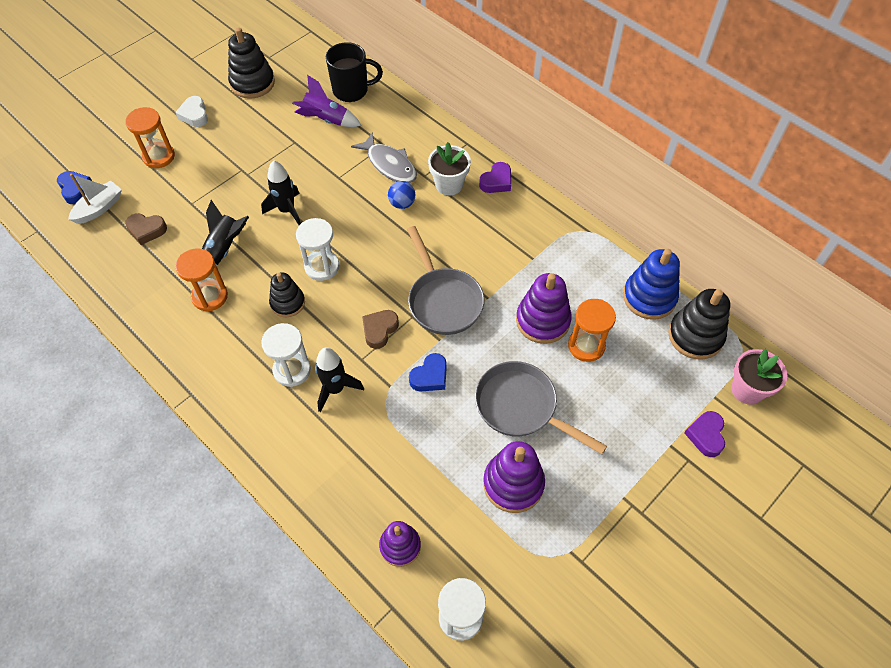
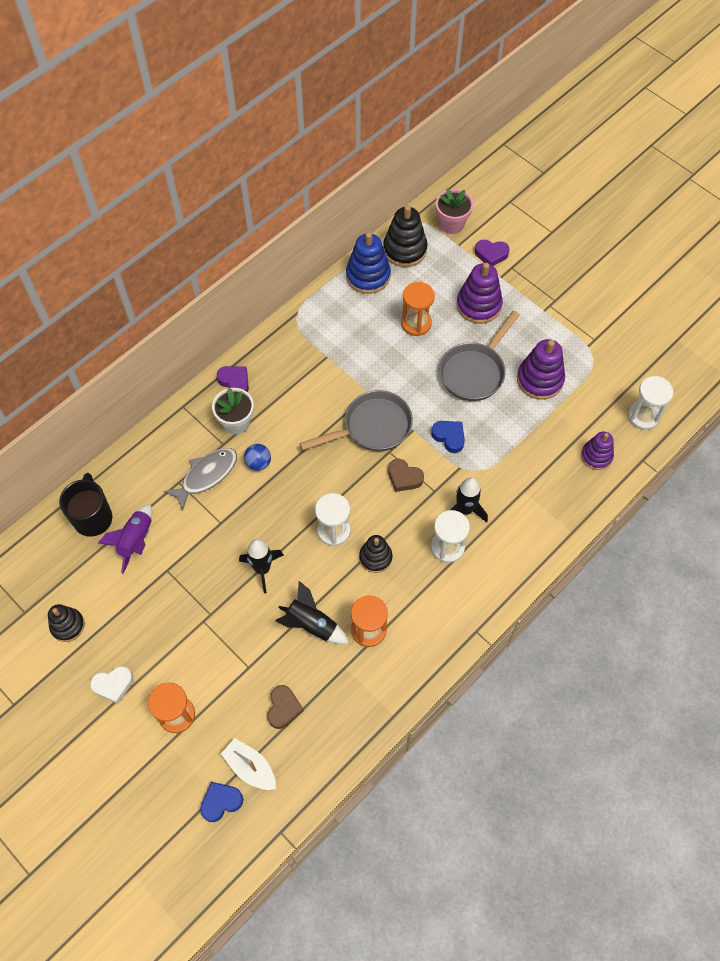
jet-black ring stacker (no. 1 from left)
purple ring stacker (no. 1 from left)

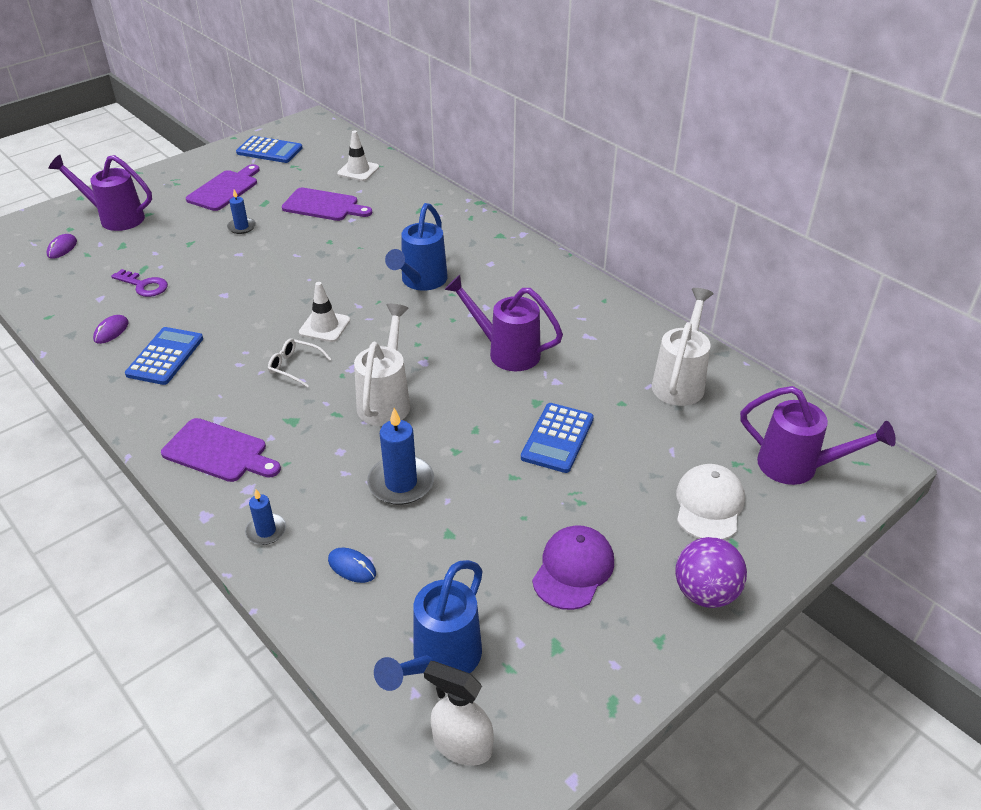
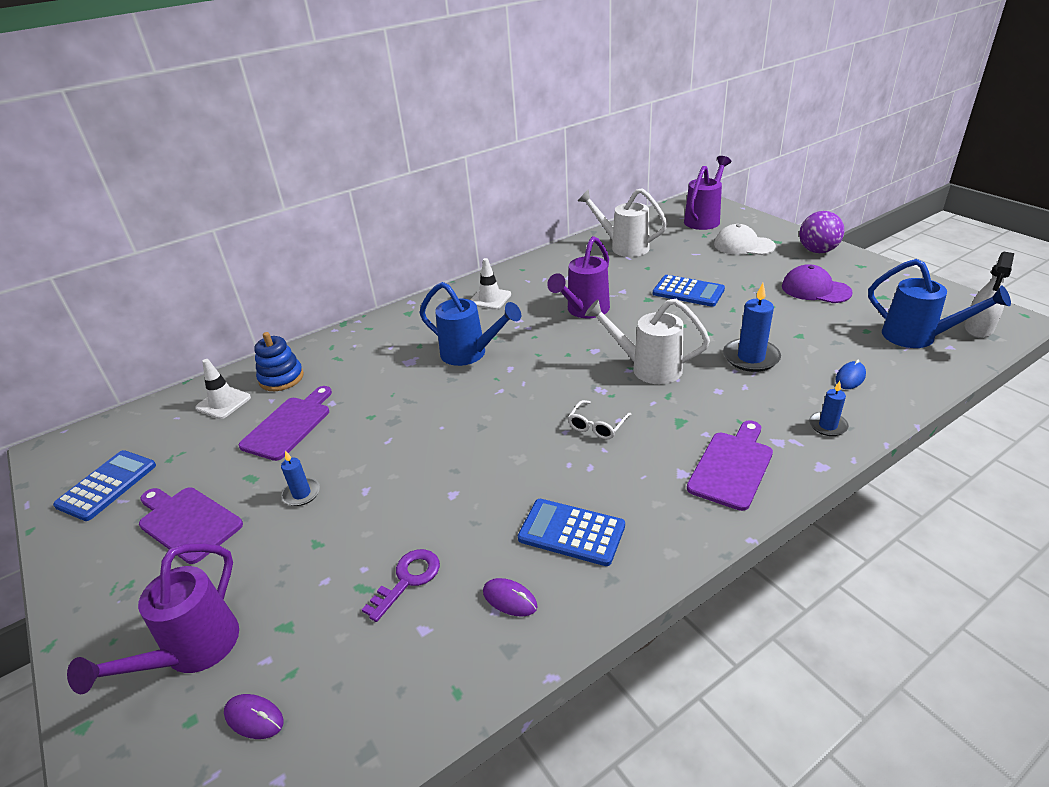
white traffic cone (no. 2 from left)
cobalt ring stacker

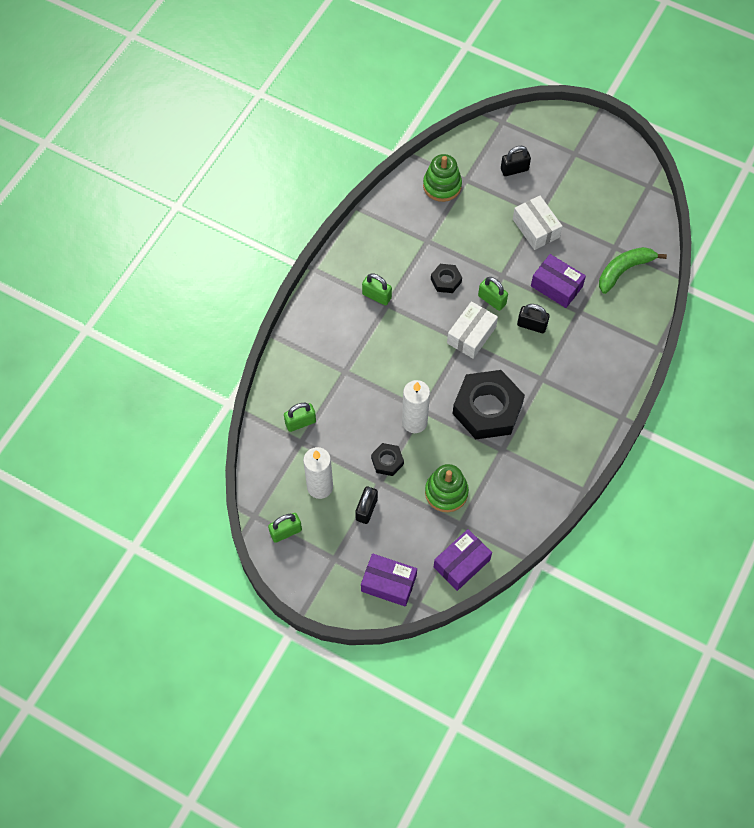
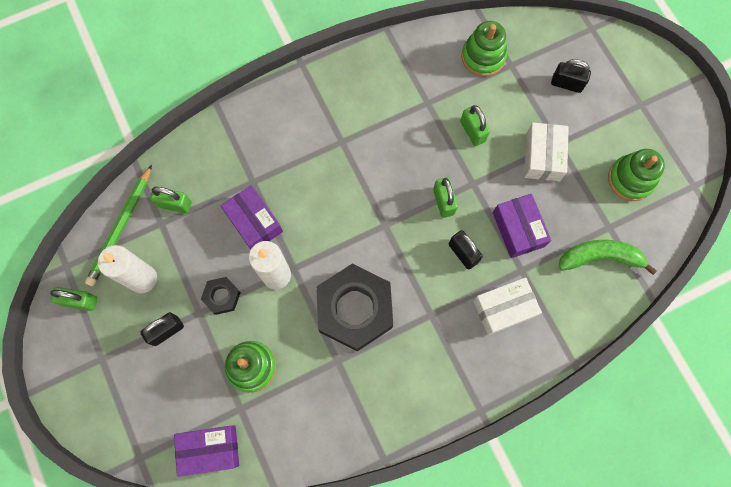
jet-black hex nut (no. 2 from left in the first image)
leaf-green padlock (no. 4 from left)
white parcel (no. 1 from left)
purple parcel (no. 2 from left)
leaf-green ring stacker (no. 3 from left)
leaf-green wooden pencil

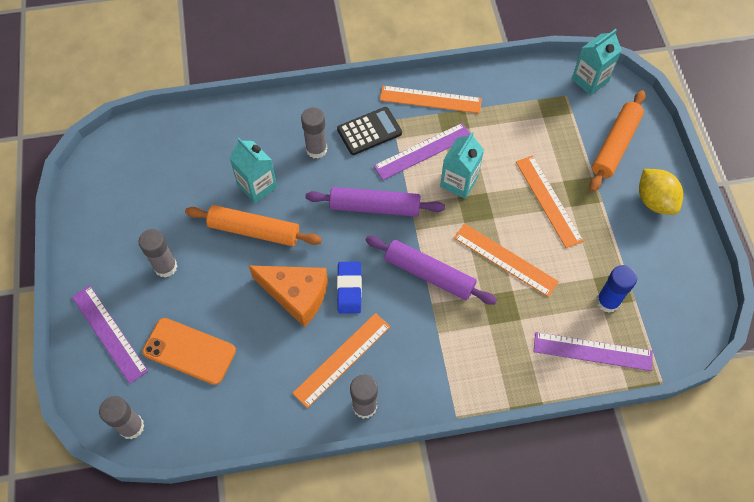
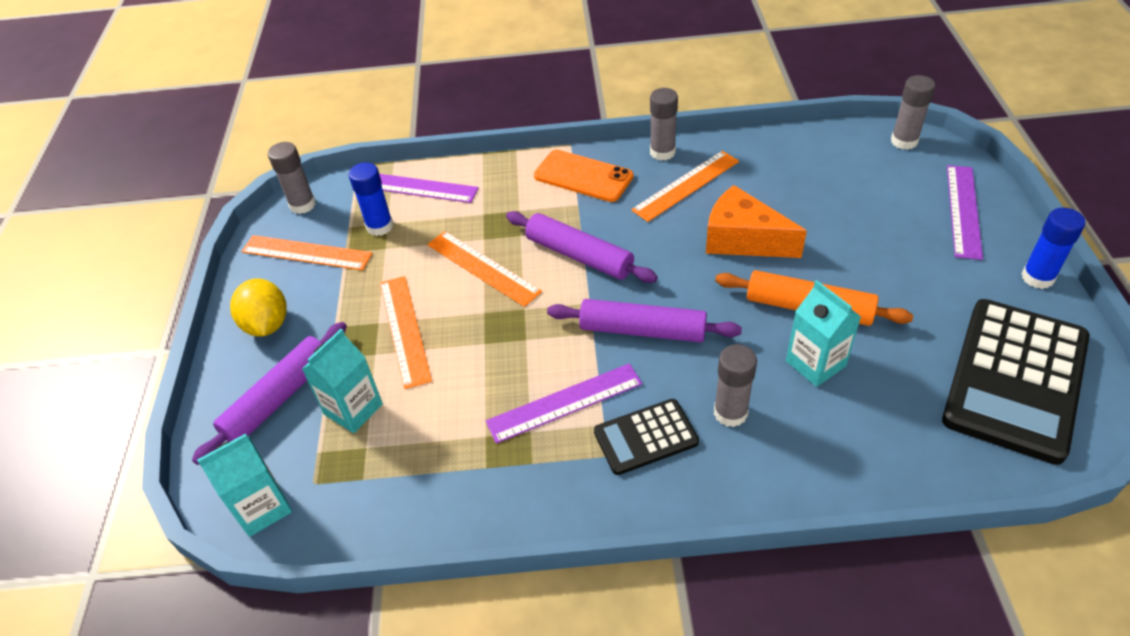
bright orange straightedge (no. 1 from left)
purple dough roller (no. 1 from left)
turquoise carton (no. 2 from left)
ash-grey stick of glue (no. 1 from left)
cobalt pencil eraser
purple straightedge (no. 3 from left)
bright orange phone
cobalt stick of glue (no. 2 from left)
jet-black calculator (no. 2 from left)

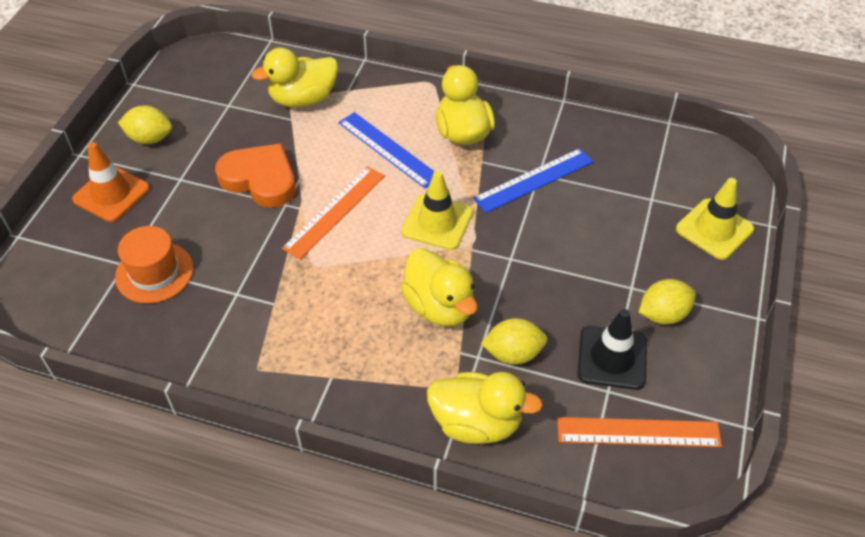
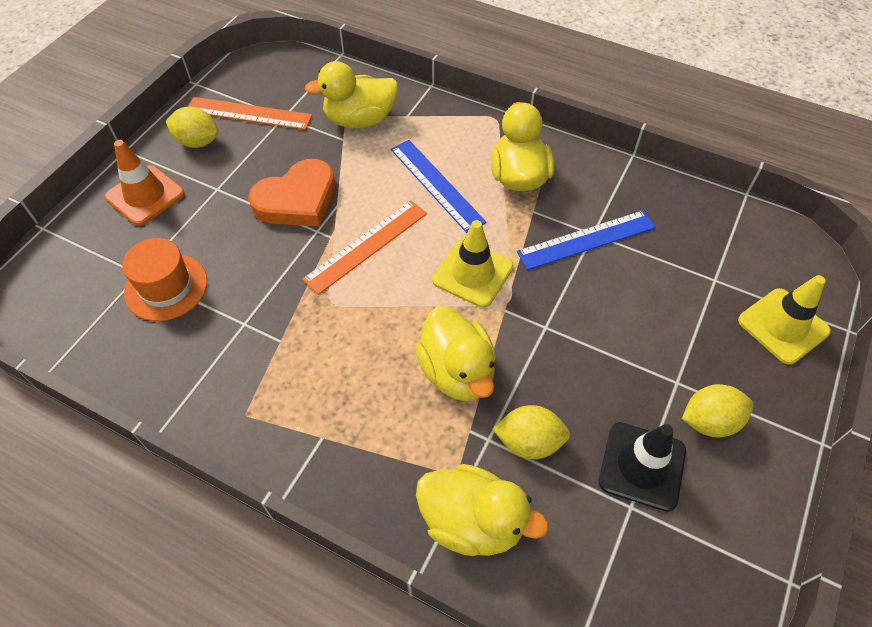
bright orange heart
bright orange straightedge (no. 1 from left)

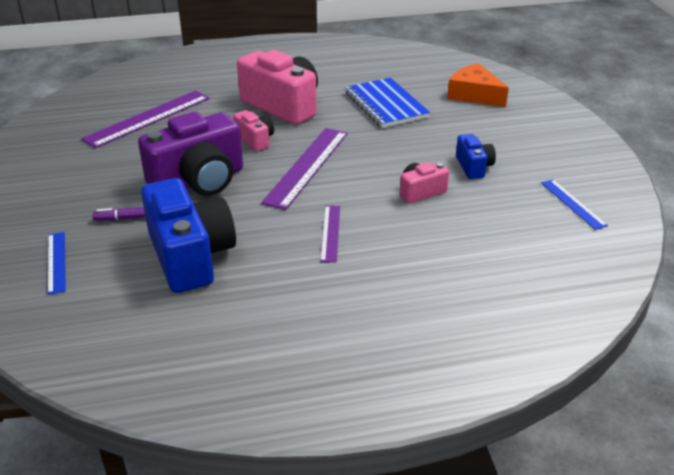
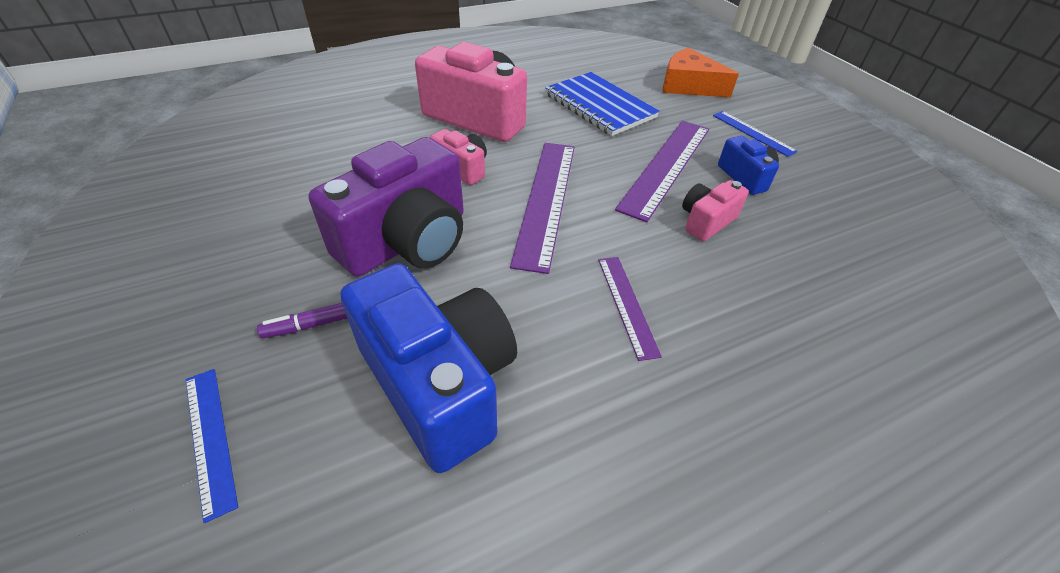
purple straightedge (no. 3 from left)
cobalt straightedge (no. 2 from left)

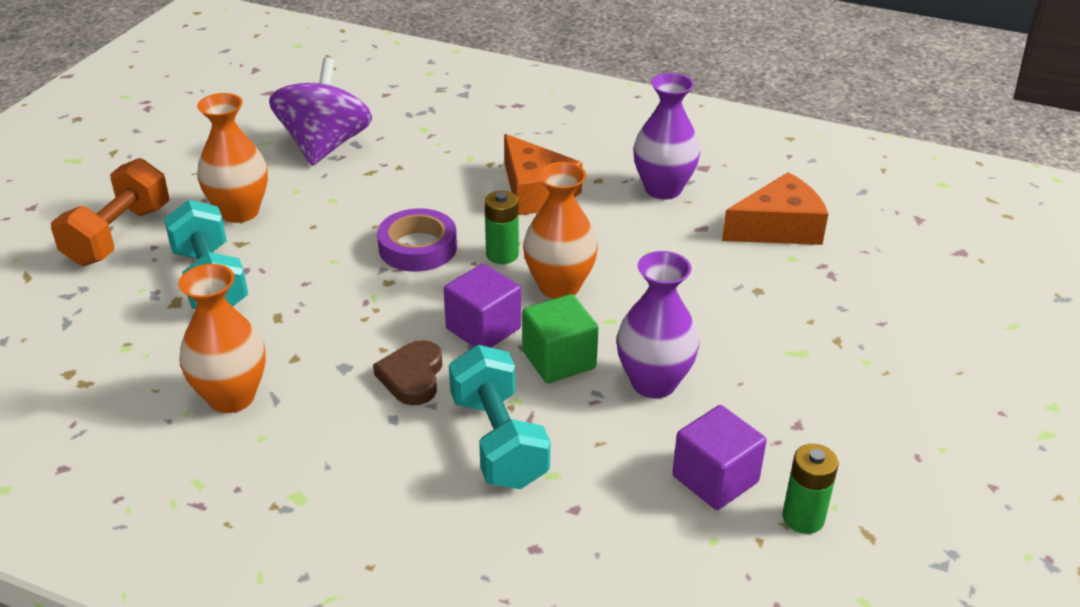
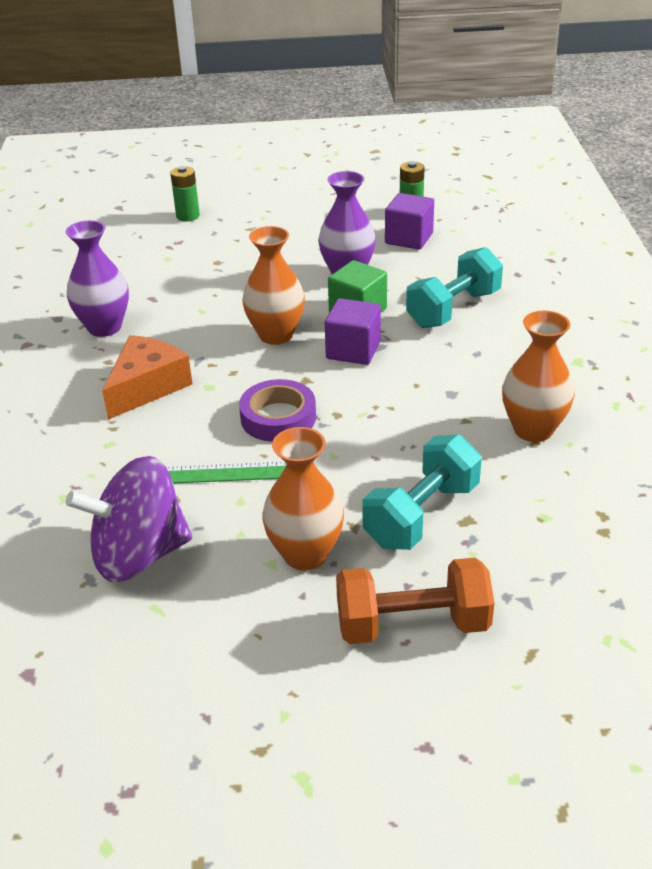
bright orange cheese wedge (no. 2 from left in the first image)
leaf-green AA battery (no. 1 from left)
brown heart
leaf-green straightedge

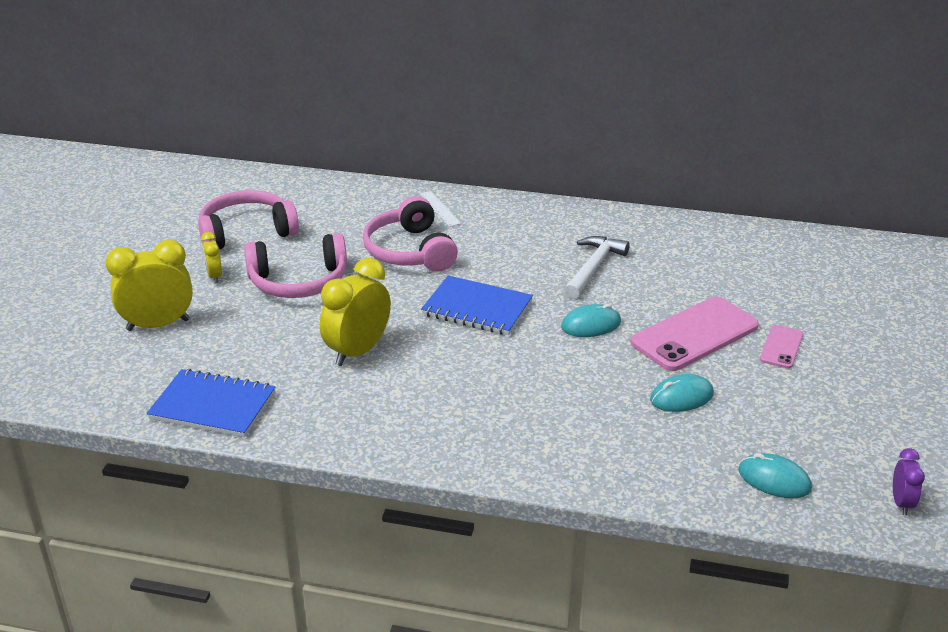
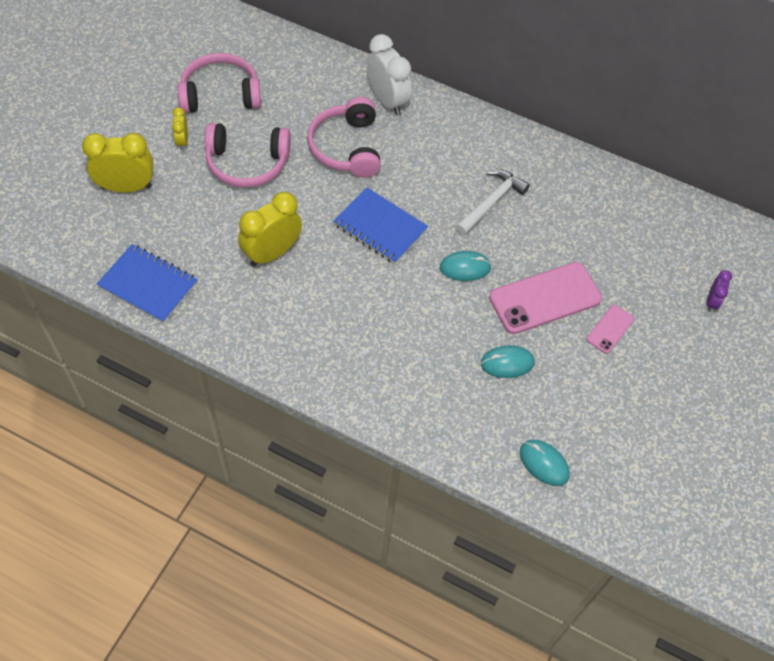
white clock
purple clock

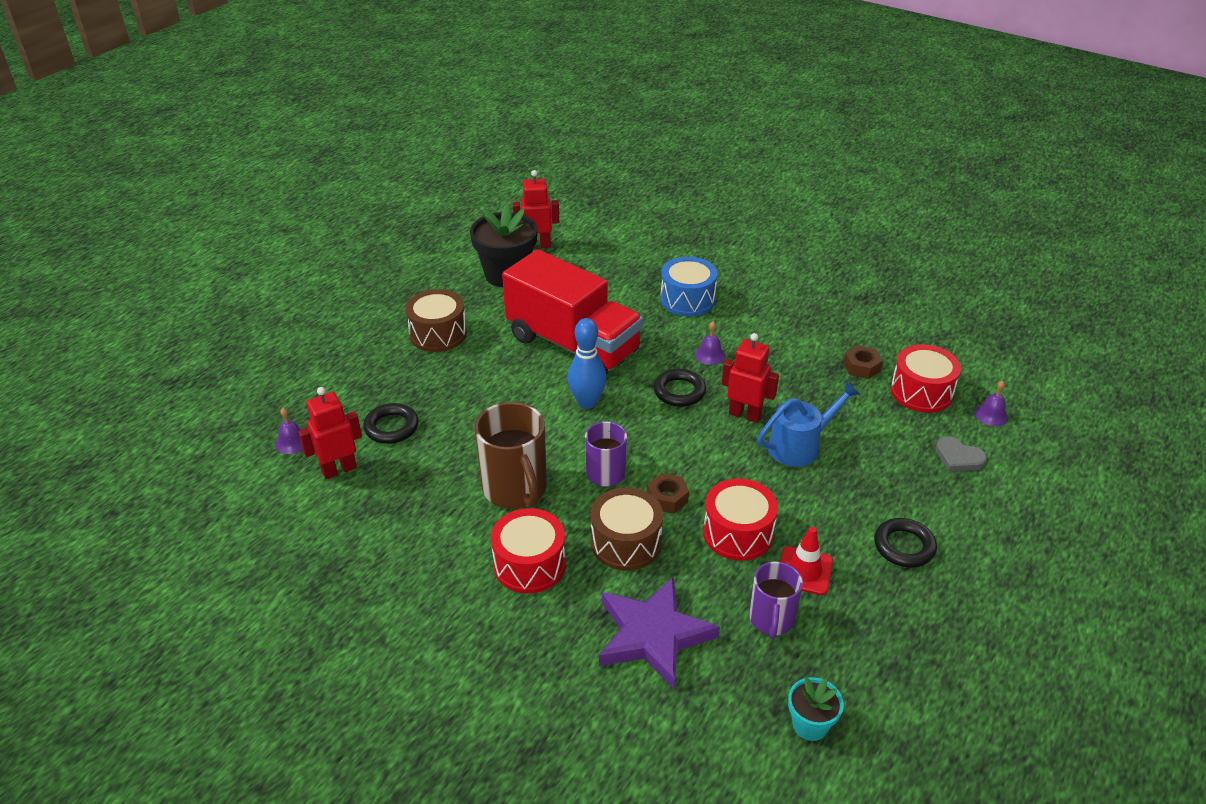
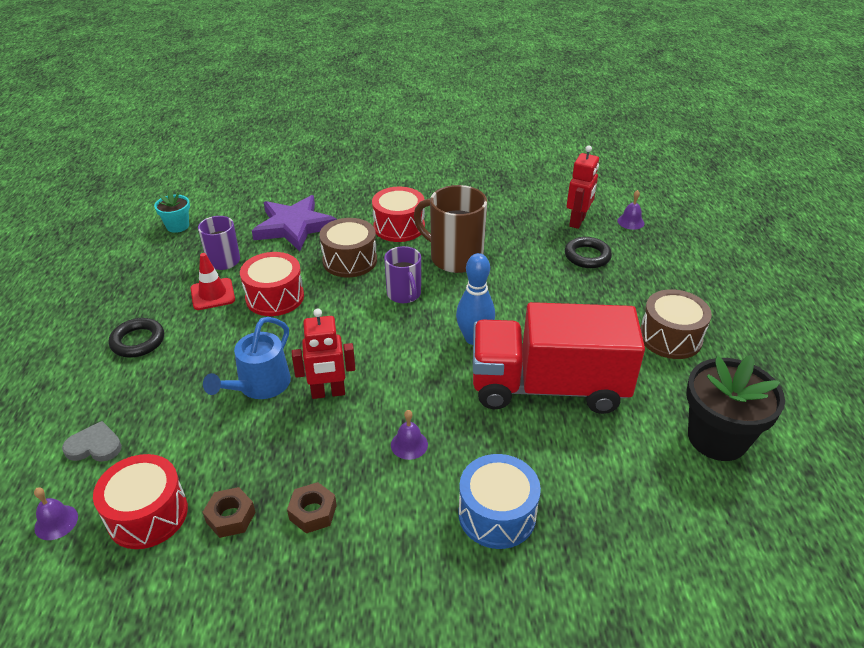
red robot (no. 2 from left in the first image)
jet-black ring (no. 2 from left in the first image)
brown hex nut (no. 2 from left)

